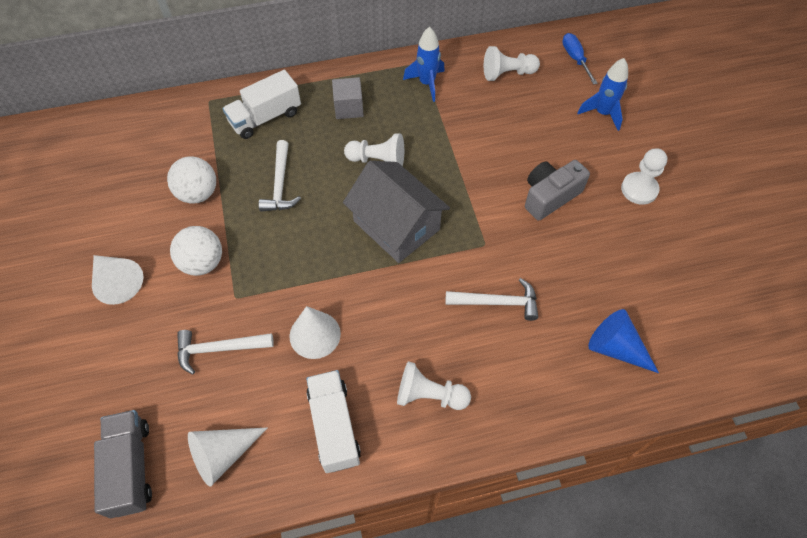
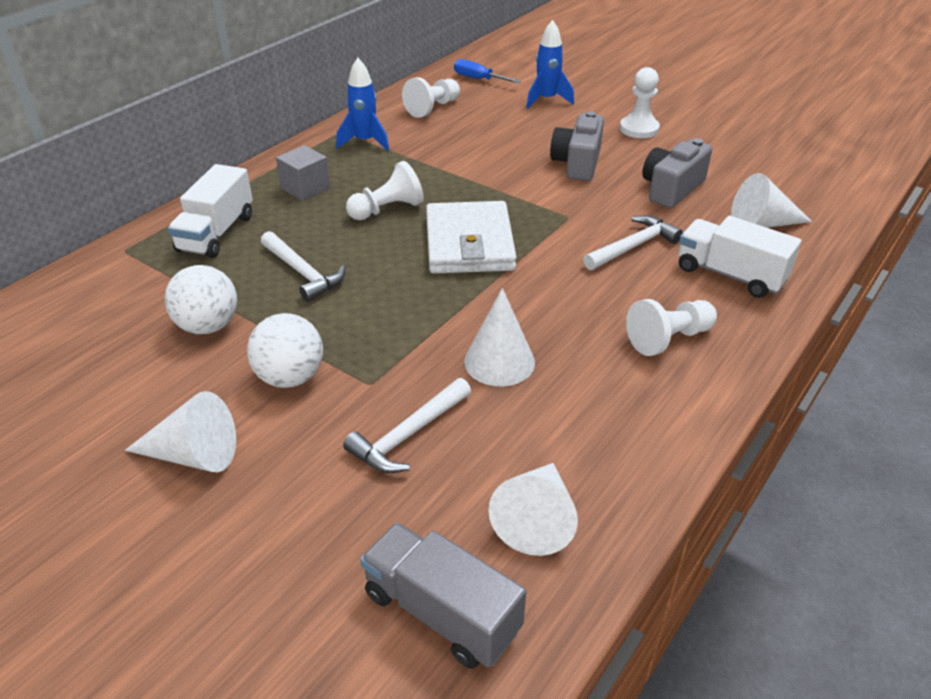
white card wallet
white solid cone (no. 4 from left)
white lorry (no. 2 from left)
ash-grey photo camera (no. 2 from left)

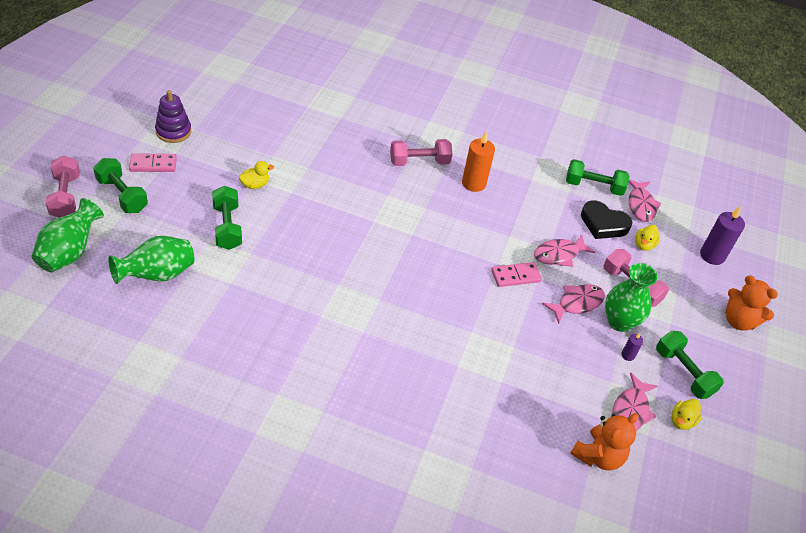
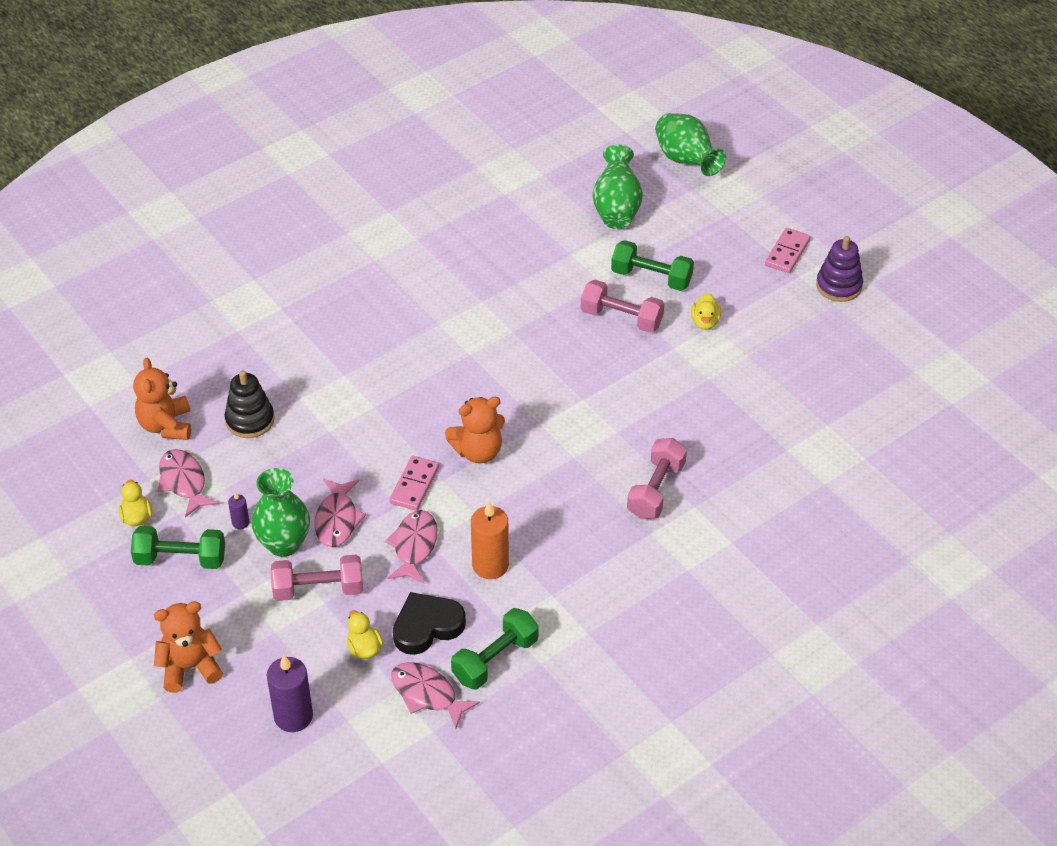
bright orange wax candle
pink hand weight (no. 2 from left)
leaf-green hand weight (no. 1 from left in the first image)
jet-black ring stacker
bright orange stuffed bear (no. 3 from left)

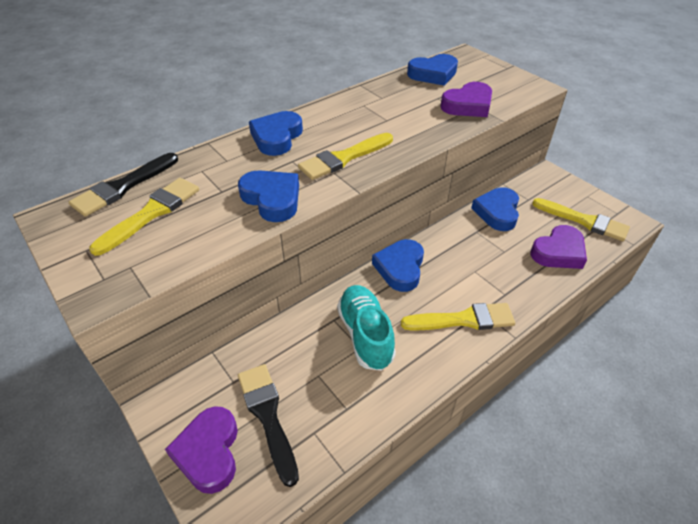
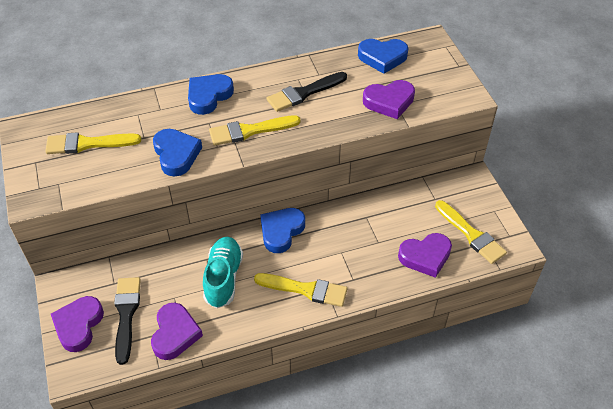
jet-black brush (no. 2 from left)
golden brush (no. 1 from left)
cobalt heart (no. 5 from left in the first image)
purple heart (no. 2 from left)

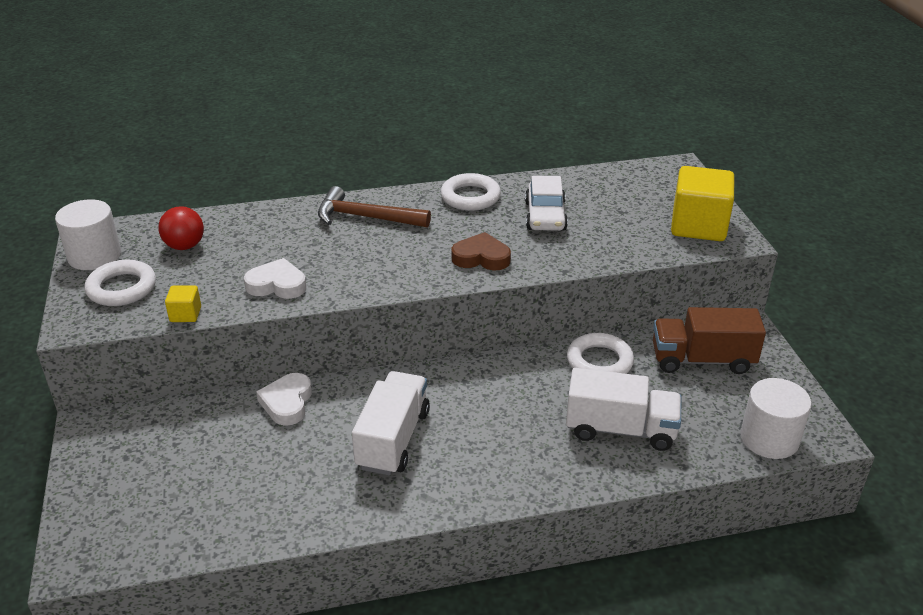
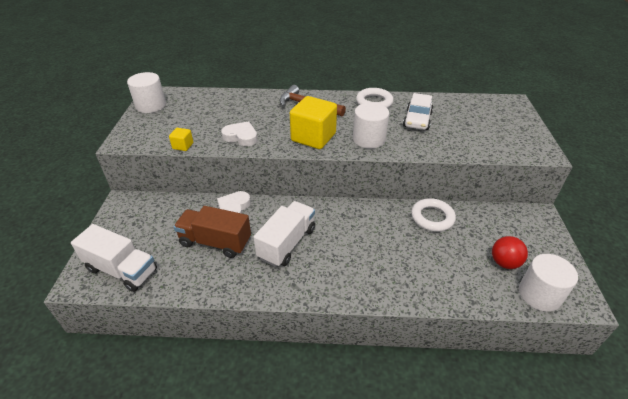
golden cube (no. 2 from left)
red ball
white cylinder (no. 2 from left)
white ring (no. 1 from left in the first image)
brown lorry
white lorry (no. 1 from left)

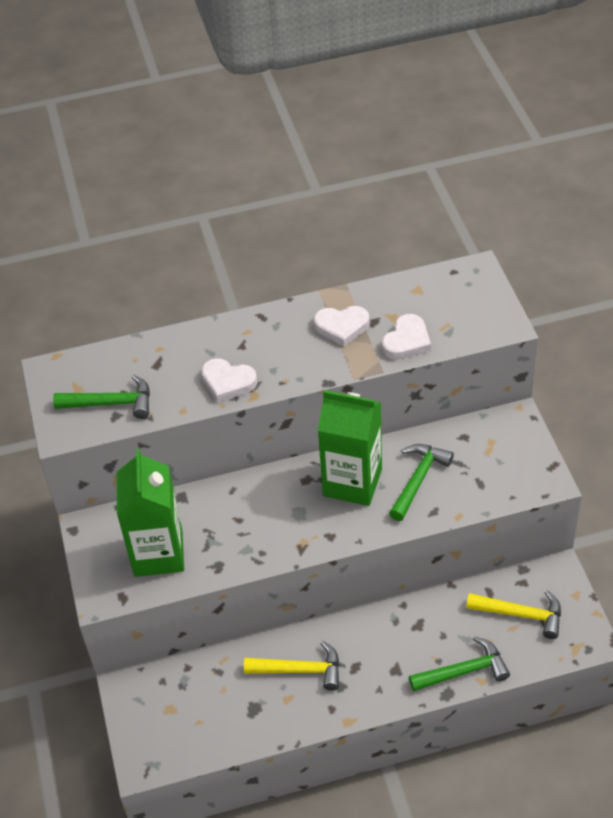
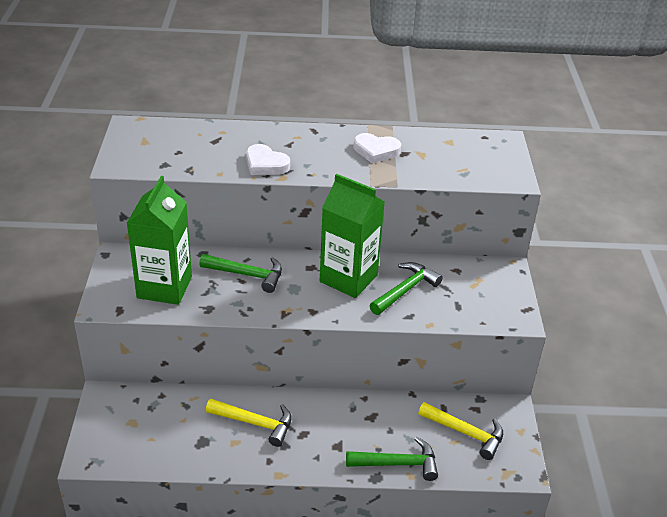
white heart (no. 3 from left in the first image)
leaf-green carpenter's hammer (no. 1 from left)

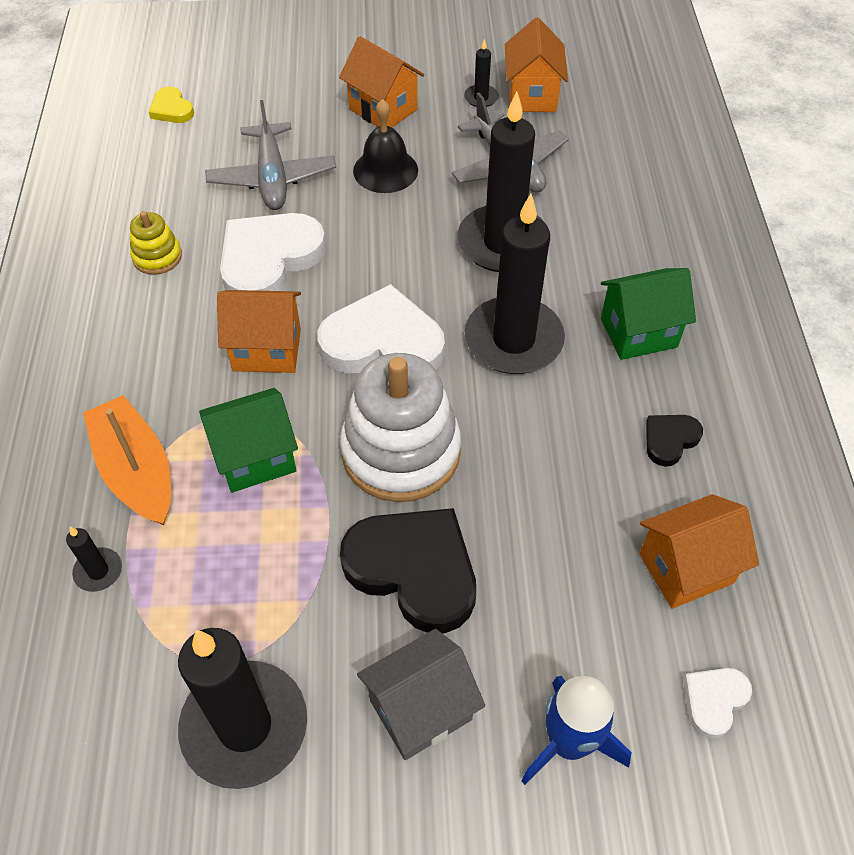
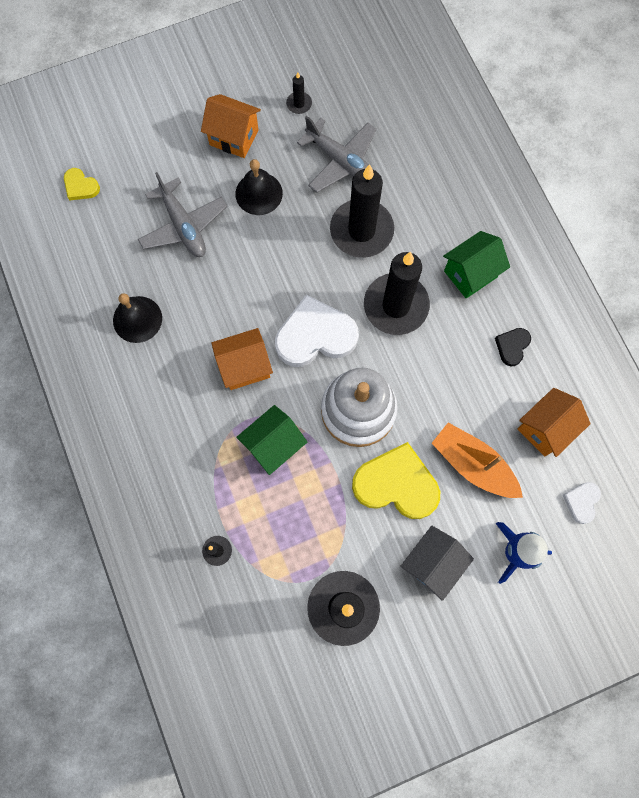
bright orange cottage (no. 3 from left in the first image)
jet-black bell (no. 1 from left)
white heart (no. 1 from left in the first image)
bright orange sailboat
golden heart (no. 2 from left)

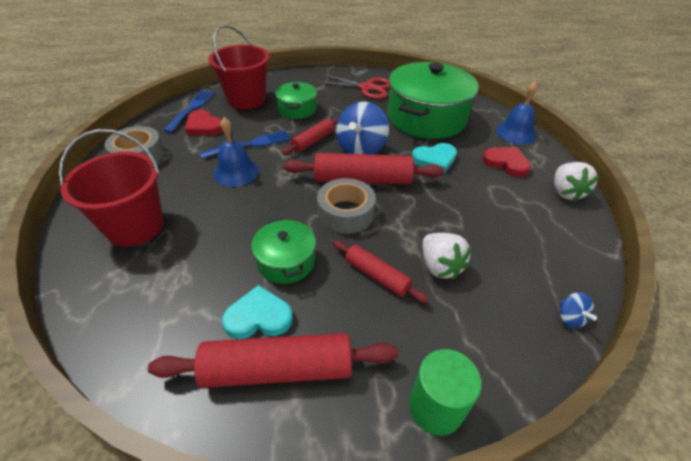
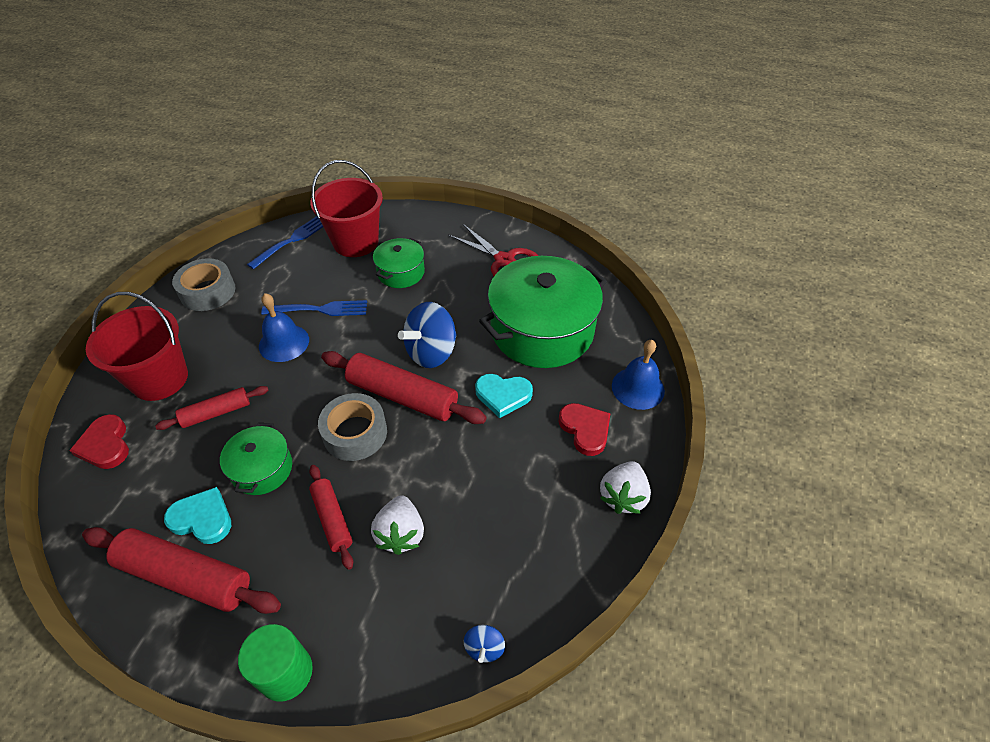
red heart (no. 1 from left)
red dough roller (no. 2 from left)

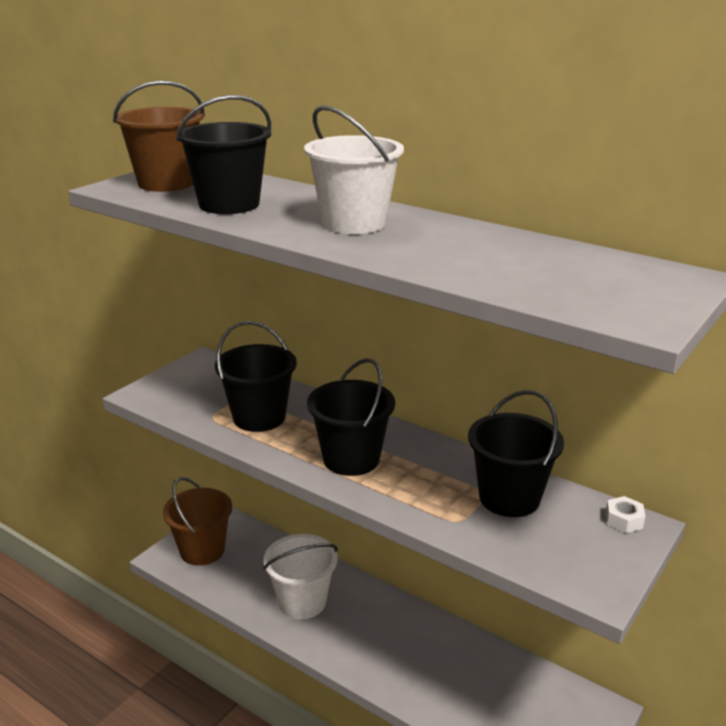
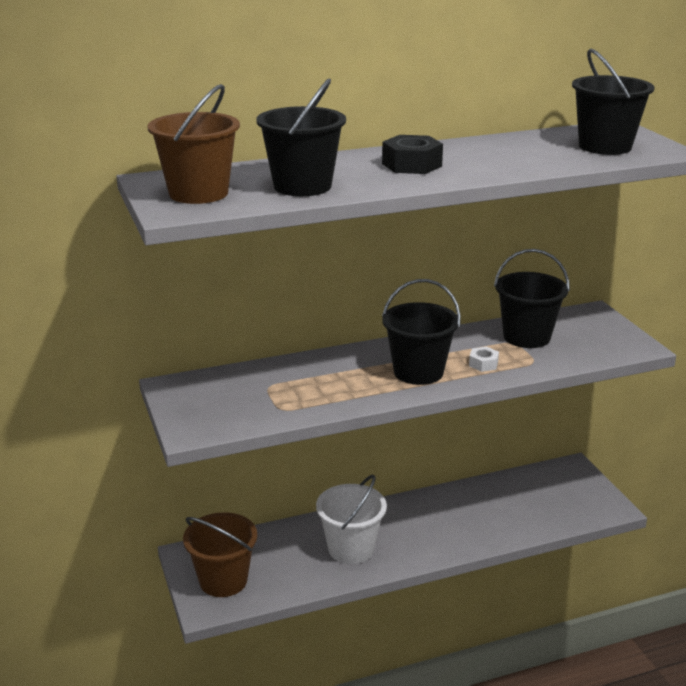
jet-black hex nut
jet-black pail (no. 4 from left)
white hex nut

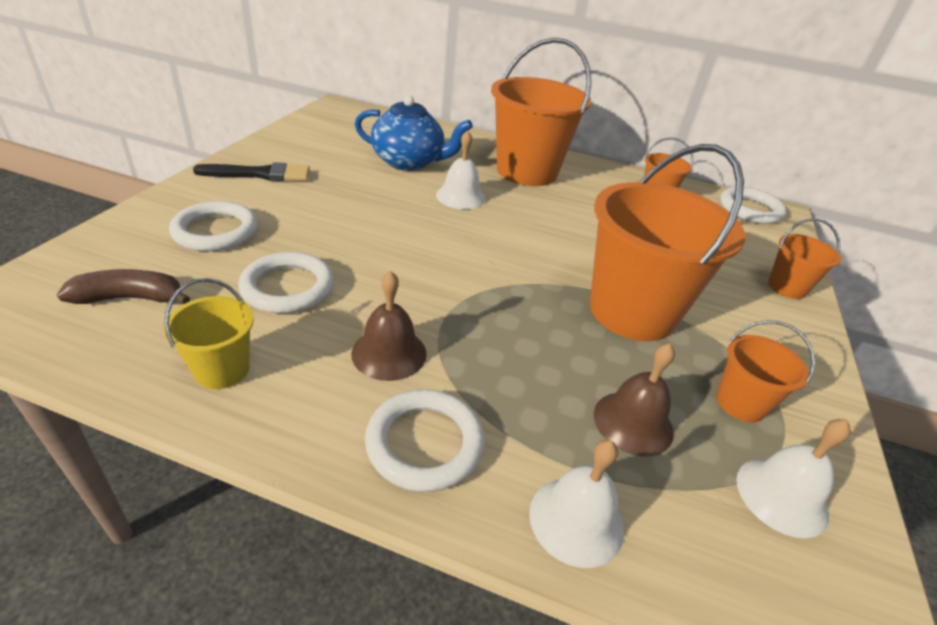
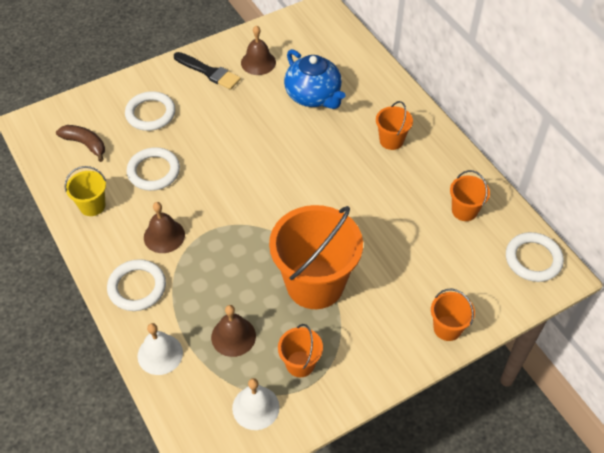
bright orange pail (no. 3 from left)
white bell (no. 1 from left in the first image)
brown bell (no. 3 from left)

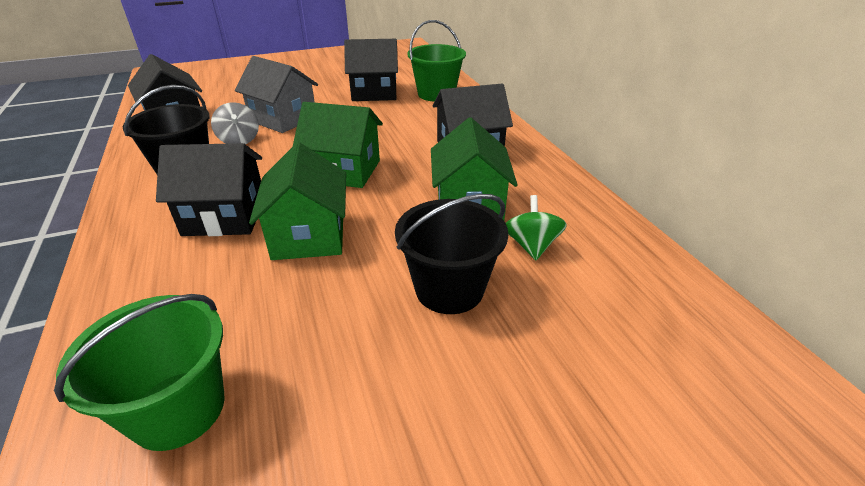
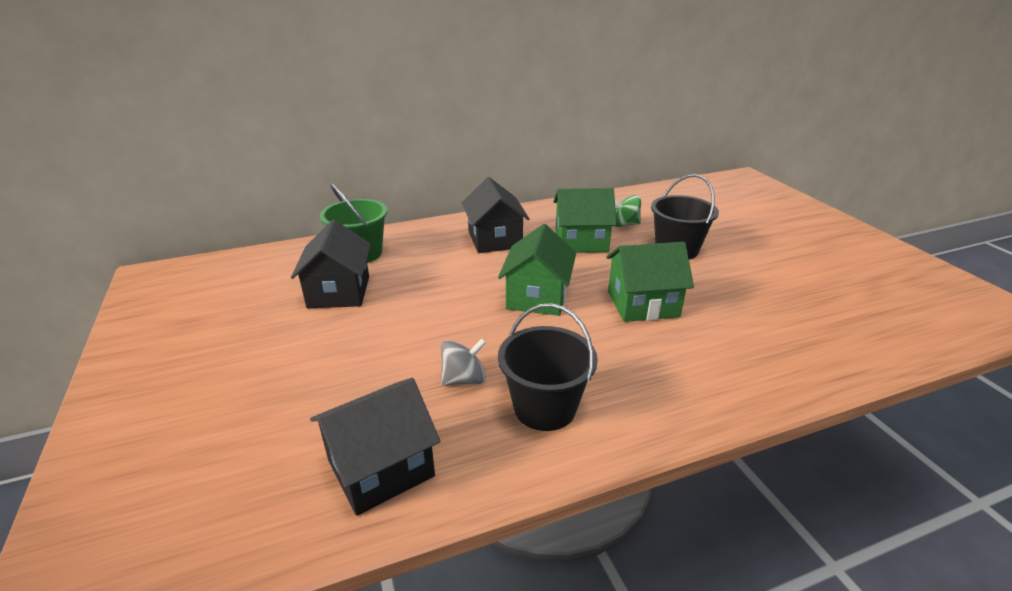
ash-grey cottage
jet-black cottage (no. 2 from left in the first image)
leaf-green pail (no. 1 from left in the first image)

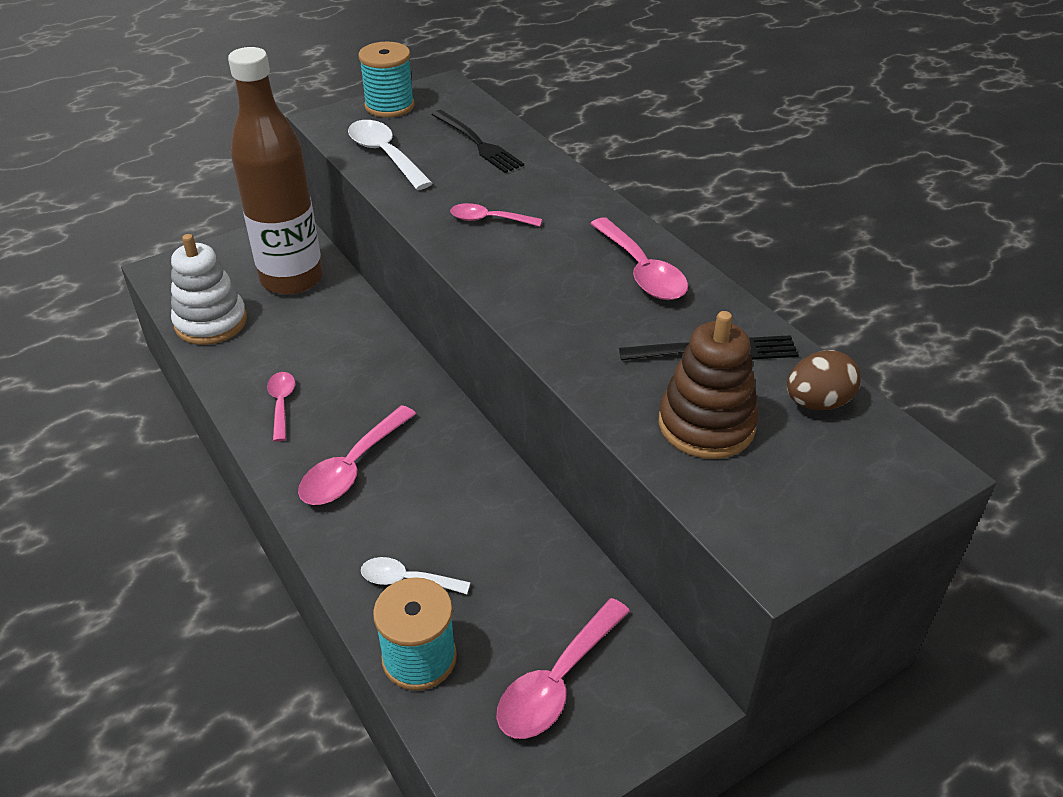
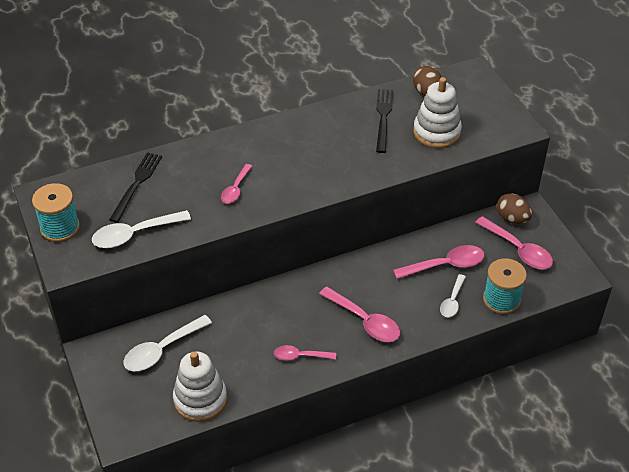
white spoon (no. 2 from left)
jet-black table fork (no. 1 from left)
pink spoon (no. 4 from left)
white ring stacker (no. 2 from left)
brown egg (no. 2 from left)

